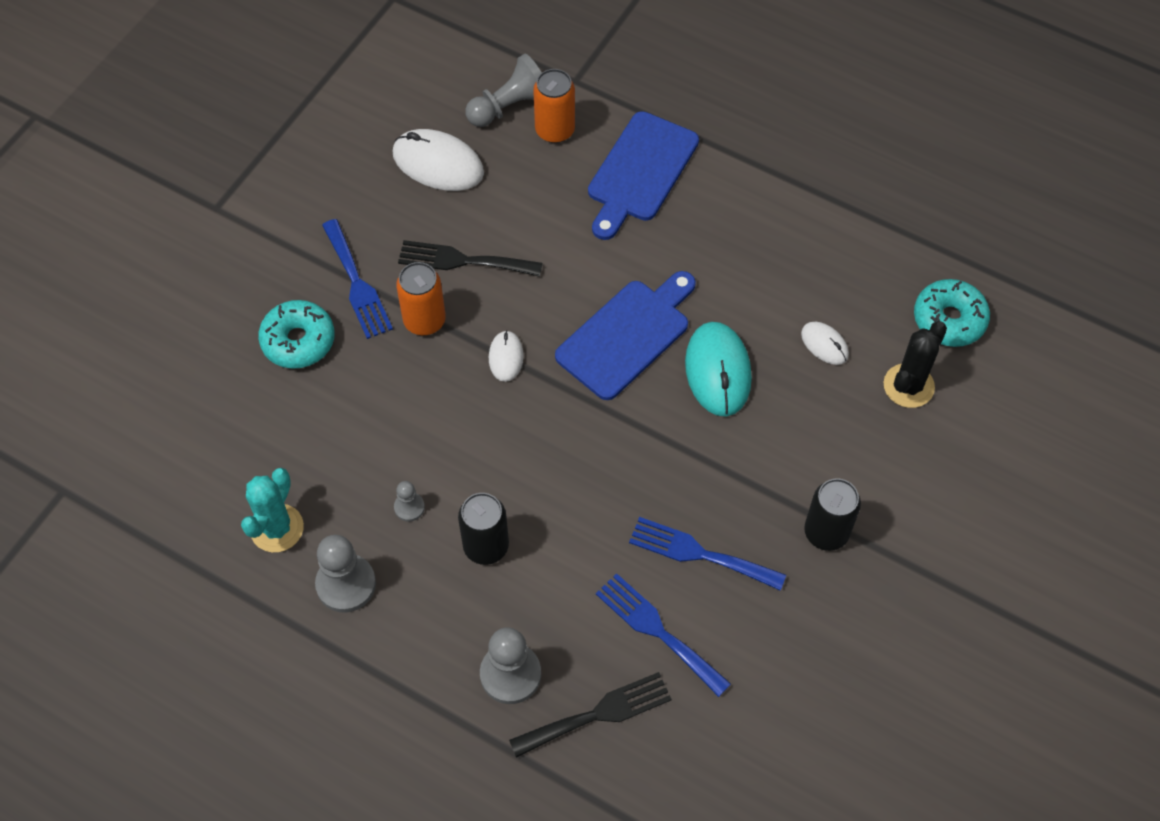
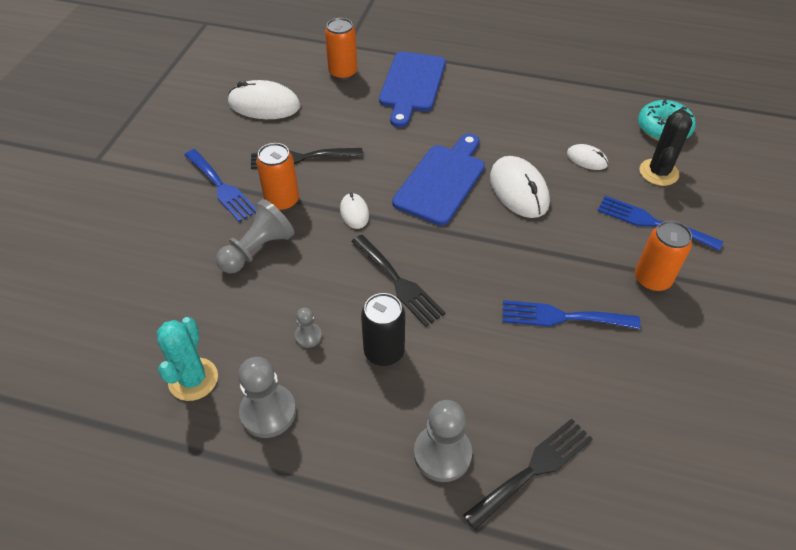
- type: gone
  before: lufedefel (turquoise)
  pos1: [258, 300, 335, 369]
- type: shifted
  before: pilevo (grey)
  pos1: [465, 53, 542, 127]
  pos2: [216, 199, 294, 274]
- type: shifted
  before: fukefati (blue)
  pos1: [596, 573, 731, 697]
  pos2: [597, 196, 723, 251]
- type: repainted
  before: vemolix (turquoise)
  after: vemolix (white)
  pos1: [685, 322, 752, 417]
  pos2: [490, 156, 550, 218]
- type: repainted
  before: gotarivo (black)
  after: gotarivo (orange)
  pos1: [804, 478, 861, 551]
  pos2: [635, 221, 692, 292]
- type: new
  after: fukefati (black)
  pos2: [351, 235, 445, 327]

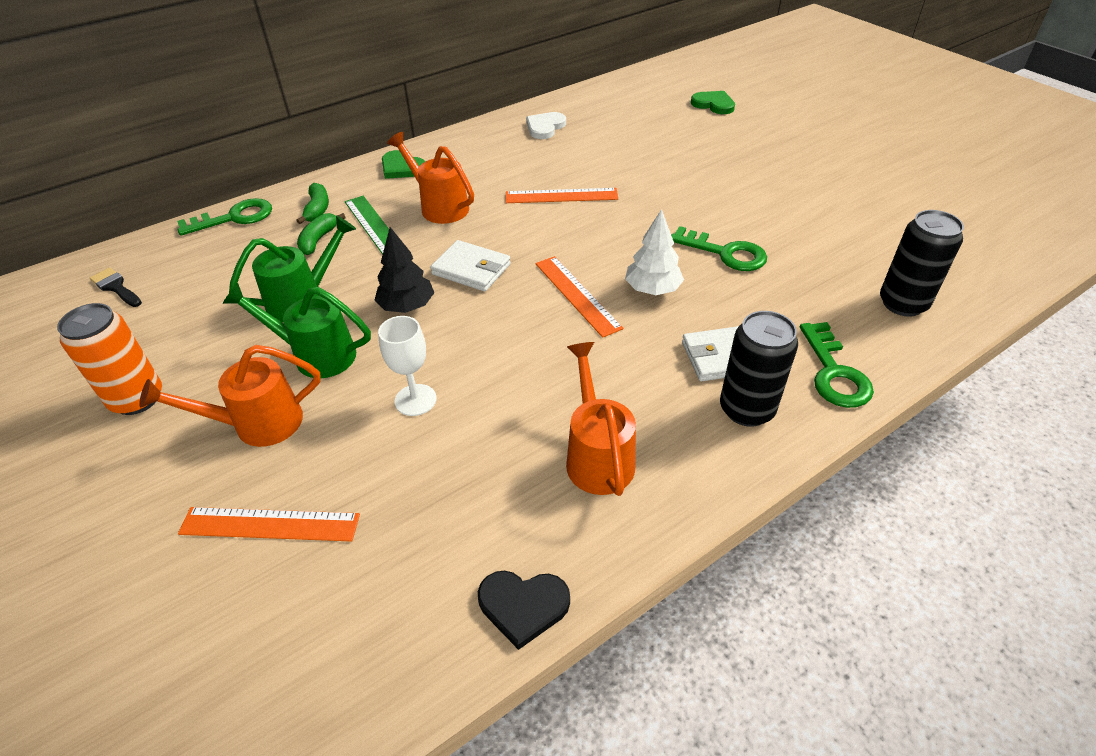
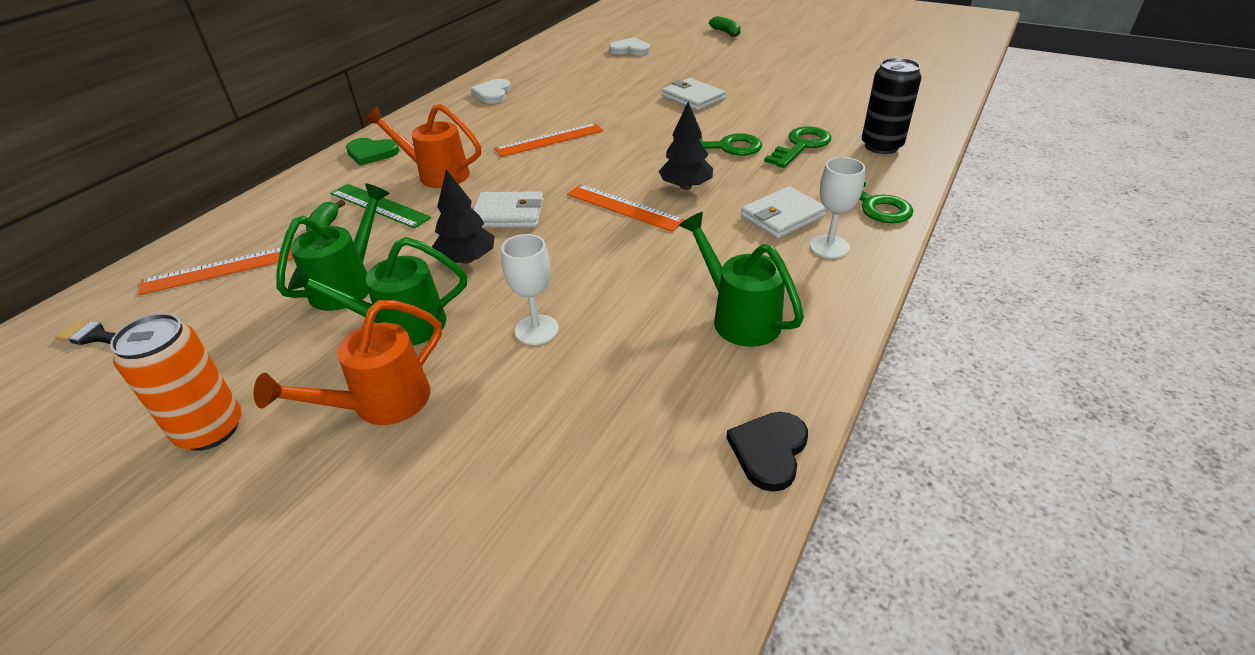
- type: shifted
  before: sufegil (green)
  pos1: [177, 198, 272, 236]
  pos2: [764, 126, 831, 168]
- type: shifted
  before: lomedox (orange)
  pos1: [178, 507, 360, 542]
  pos2: [138, 247, 293, 295]
- type: shifted
  before: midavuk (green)
  pos1: [296, 183, 329, 224]
  pos2: [709, 16, 741, 37]
- type: rotated
  before: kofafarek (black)
  pos1: [478, 571, 570, 650]
  pos2: [726, 412, 808, 492]
  turn: 135
- type: repainted
  before: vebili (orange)
  after: vebili (green)
  pos1: [566, 342, 636, 496]
  pos2: [679, 212, 804, 347]
- type: repainted
  before: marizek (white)
  after: marizek (black)
  pos1: [625, 209, 684, 295]
  pos2: [658, 102, 713, 190]
- type: repainted
  before: kofafarek (green)
  after: kofafarek (white)
  pos1: [691, 91, 735, 114]
  pos2: [609, 37, 650, 55]
- type: swapped
  before: gotarivo (black)
  after: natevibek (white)
  pos1: [720, 311, 798, 427]
  pos2: [810, 157, 865, 258]
- type: new
  after: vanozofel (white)
  pos2: [662, 78, 725, 111]

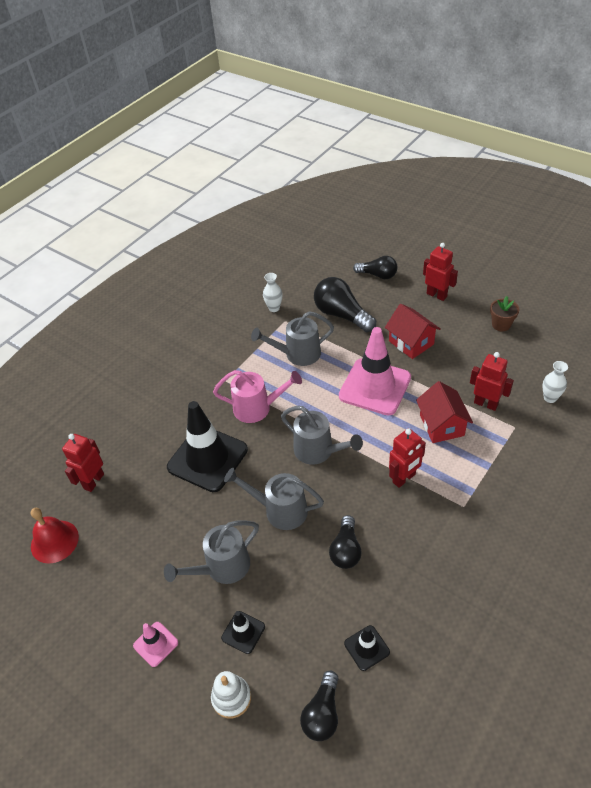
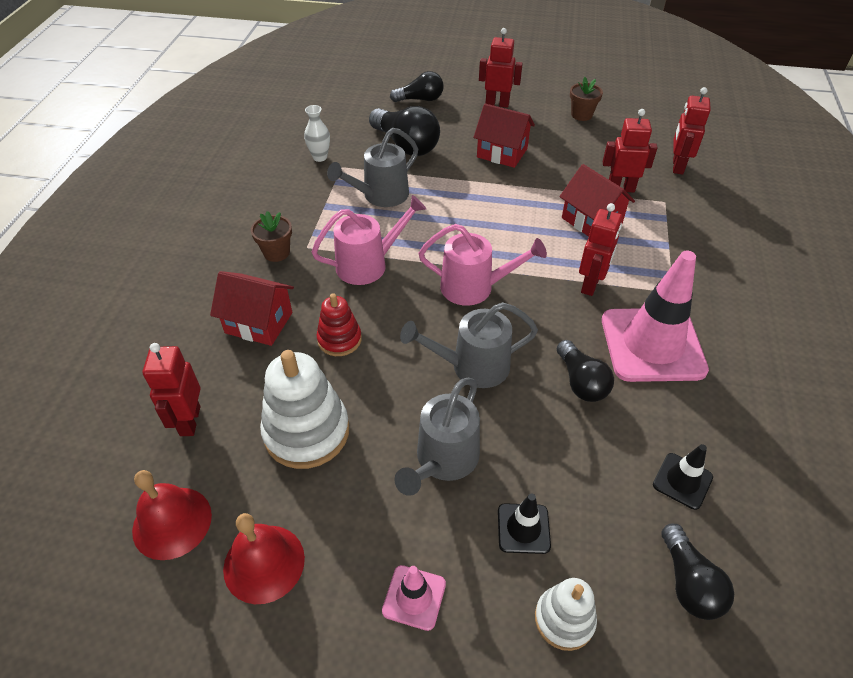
- type: swapped
  before: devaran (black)
  after: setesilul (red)
  pos1: [167, 401, 248, 492]
  pos2: [316, 293, 362, 356]
- type: repainted
  before: vebili (grey)
  after: vebili (pink)
  pos1: [281, 406, 363, 464]
  pos2: [418, 224, 547, 306]
- type: rotated
  before: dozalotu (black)
  pos1: [314, 277, 376, 332]
  pos2: [369, 106, 440, 156]
  turn: -150
- type: shifted
  before: devaran (pink)
  pos1: [339, 327, 411, 416]
  pos2: [602, 250, 709, 382]
- type: swapped
  before: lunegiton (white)
  after: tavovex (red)
  pos1: [542, 361, 568, 403]
  pos2: [673, 87, 711, 174]
- type: new
  after: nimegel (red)
  pos2: [210, 271, 294, 346]
- type: new
  after: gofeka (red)
  pos2: [223, 513, 305, 604]
- type: new
  after: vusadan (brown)
  pos2: [251, 211, 292, 262]
- type: new
  after: setesilul (white)
  pos2: [260, 350, 349, 469]

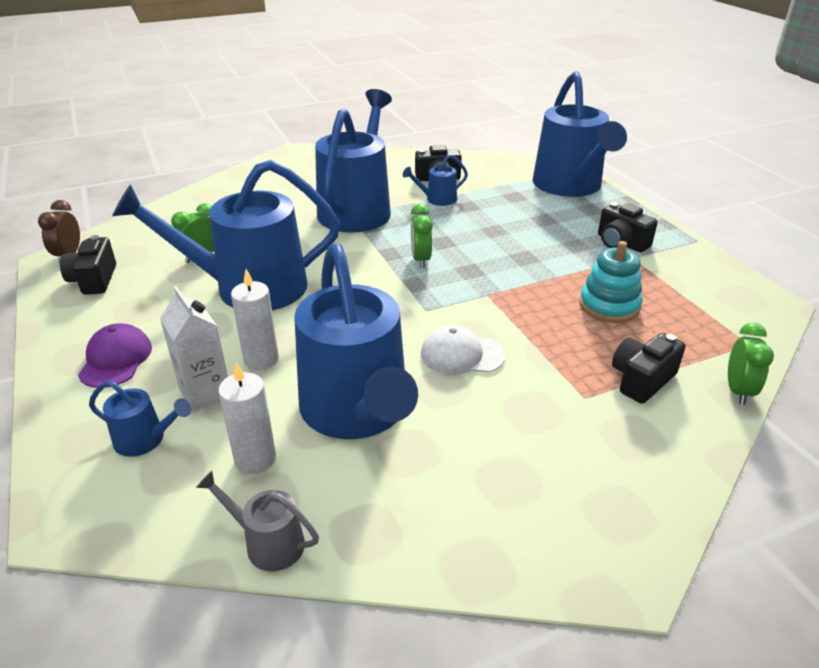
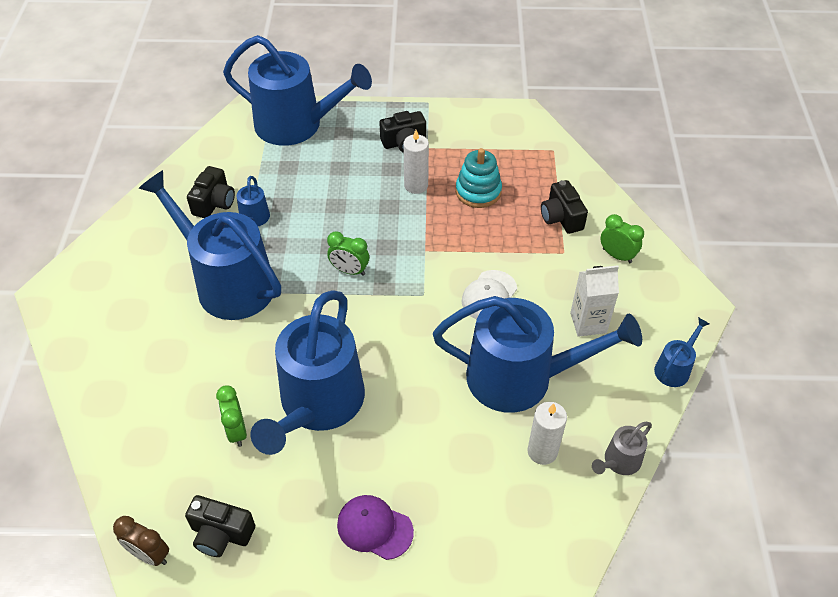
- type: shifted
  before: vebili (blue)
  pos1: [89, 381, 191, 457]
  pos2: [654, 317, 709, 387]
- type: shifted
  before: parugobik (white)
  pos1: [160, 286, 228, 412]
  pos2: [570, 265, 619, 337]
- type: shifted
  before: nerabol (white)
  pos1: [231, 269, 279, 370]
  pos2: [403, 130, 429, 194]
- type: shifted
  before: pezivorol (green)
  pos1: [728, 323, 774, 405]
  pos2: [600, 214, 644, 263]

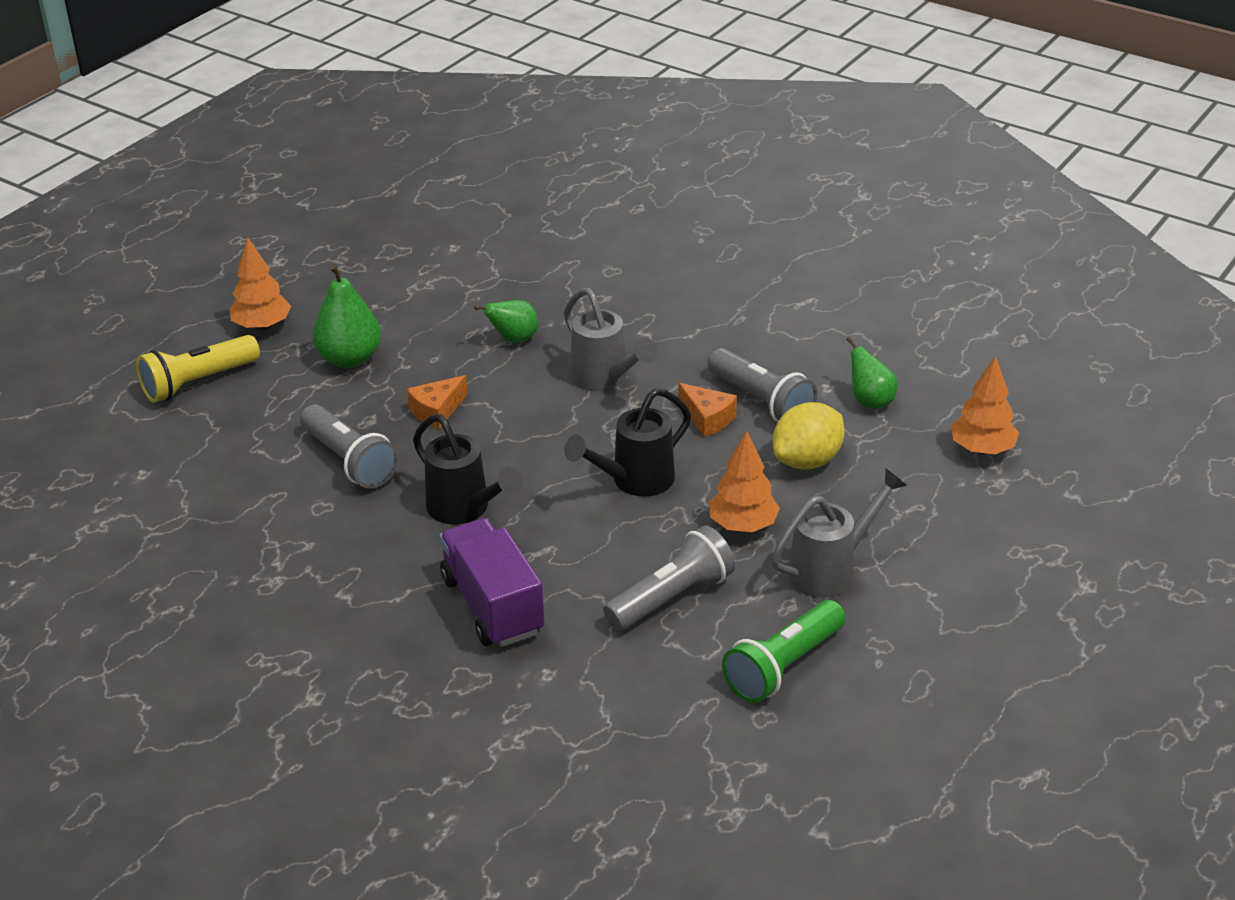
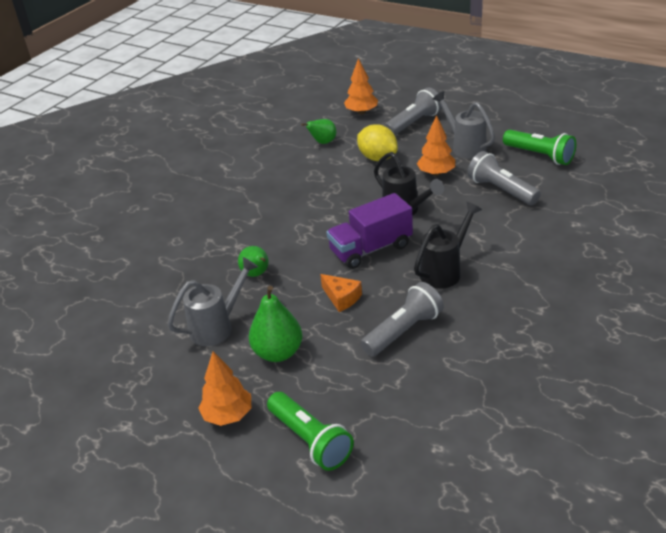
- type: repainted
  before: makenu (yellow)
  after: makenu (green)
  pos1: [136, 335, 260, 403]
  pos2: [267, 392, 354, 471]
- type: shifted
  before: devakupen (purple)
  pos1: [439, 518, 544, 647]
  pos2: [326, 193, 413, 269]
- type: shifted
  before: vebili (grey)
  pos1: [564, 288, 657, 392]
  pos2: [167, 257, 258, 346]
- type: gone
  before: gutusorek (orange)
  pos1: [678, 383, 737, 437]
- type: shifted
  before: makenu (grey)
  pos1: [708, 348, 817, 422]
  pos2: [384, 88, 442, 135]

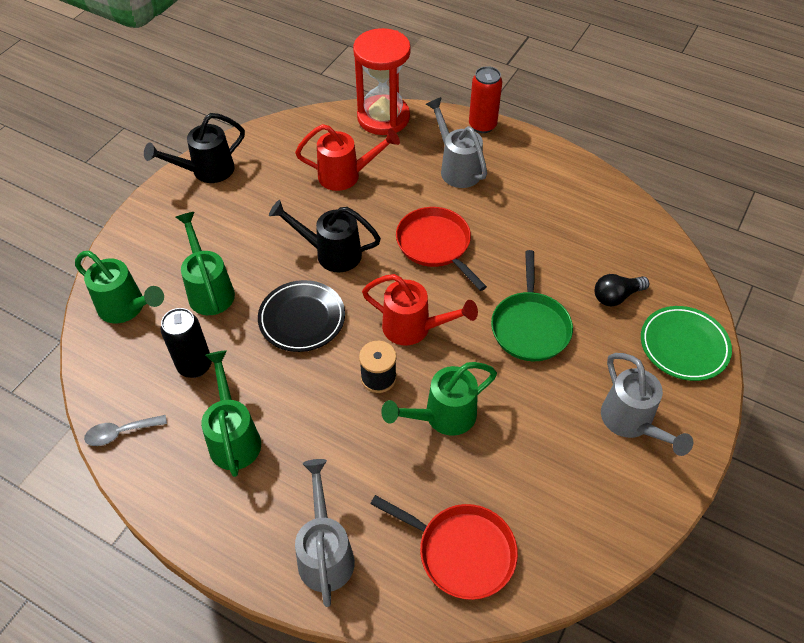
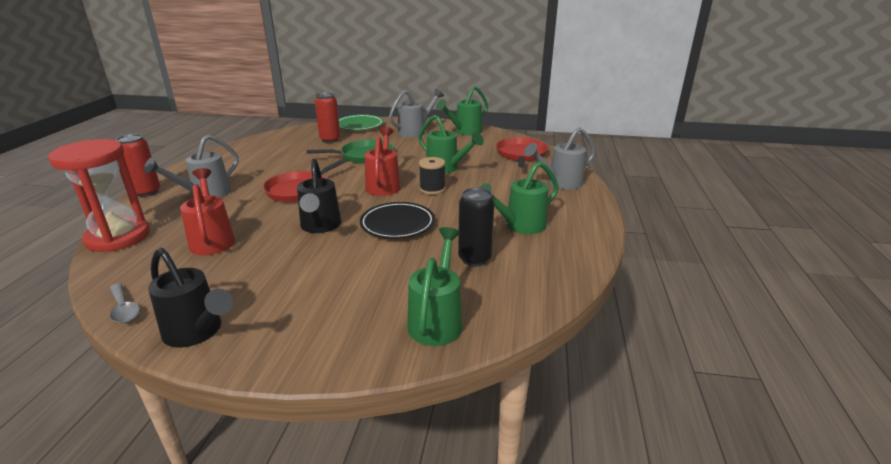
- type: shifted
  before: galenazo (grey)
  pos1: [84, 415, 167, 446]
  pos2: [109, 283, 140, 323]
- type: shifted
  before: vebili (green)
  pos1: [176, 212, 235, 315]
  pos2: [436, 86, 488, 136]
- type: swapped
  before: dozalotu (black)
  after: gotarivo (red)
  pos1: [595, 274, 649, 307]
  pos2: [315, 93, 340, 143]

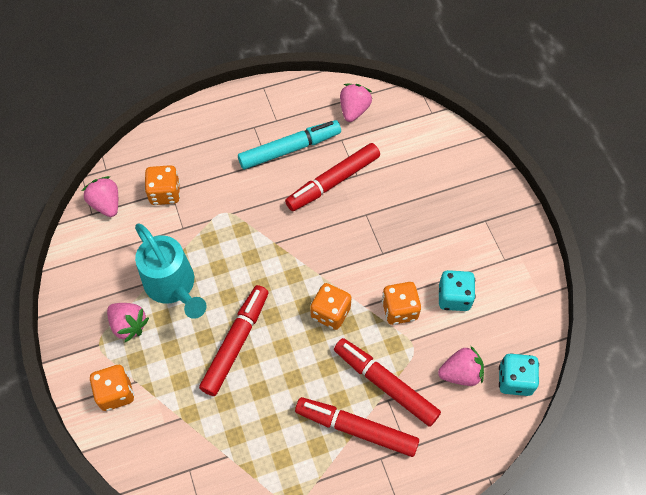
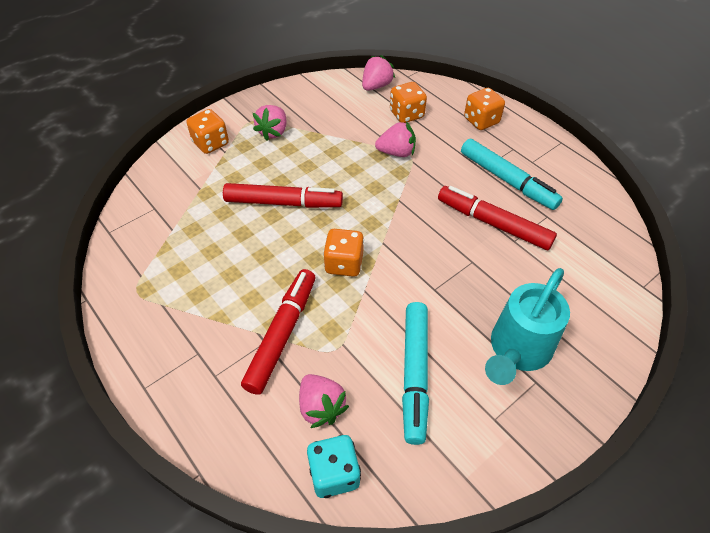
- type: shifted
  before: vebili (turquoise)
  pos1: [135, 223, 207, 319]
  pos2: [485, 268, 570, 385]
- type: gone
  before: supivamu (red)
  pos1: [295, 397, 419, 457]
- type: shifted
  before: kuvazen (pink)
  pos1: [340, 84, 372, 122]
  pos2: [375, 121, 416, 157]
- type: shifted
  before: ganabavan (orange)
  pos1: [382, 282, 421, 325]
  pos2: [464, 88, 505, 130]
- type: swapped
  before: ganabavan (turquoise)
  after: supivamu (turquoise)
  pos1: [439, 270, 476, 311]
  pos2: [402, 302, 429, 445]

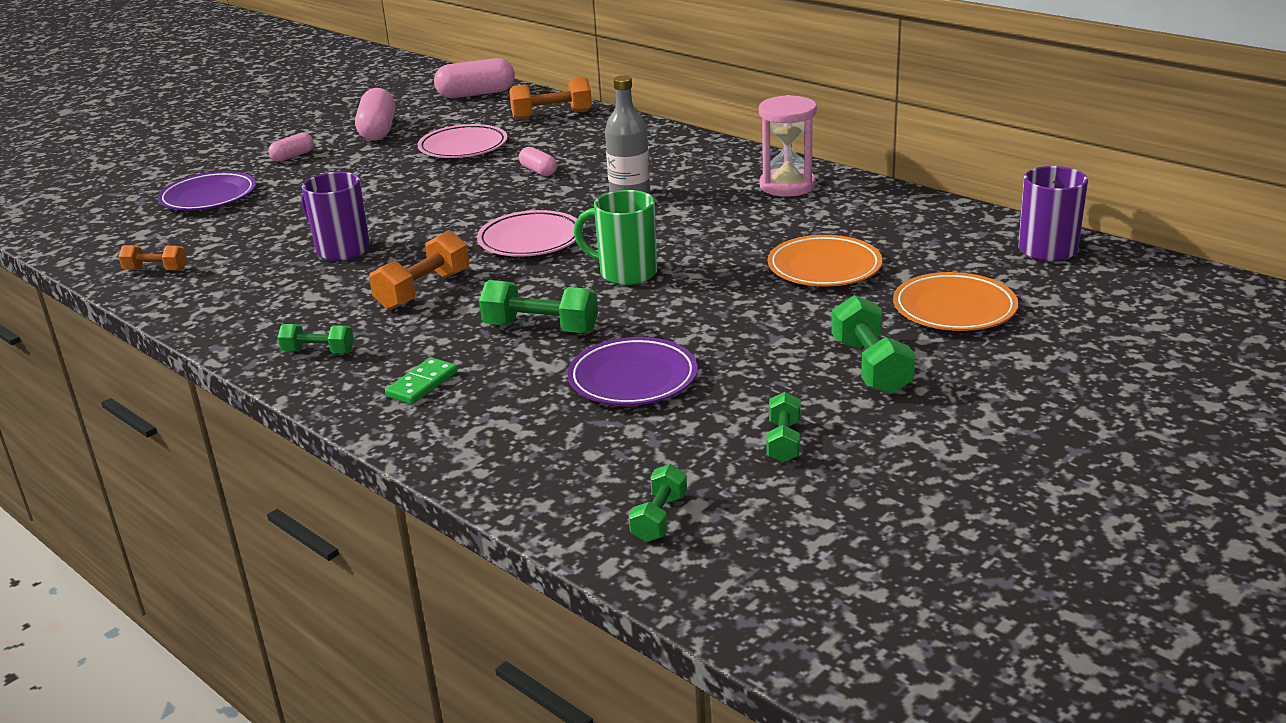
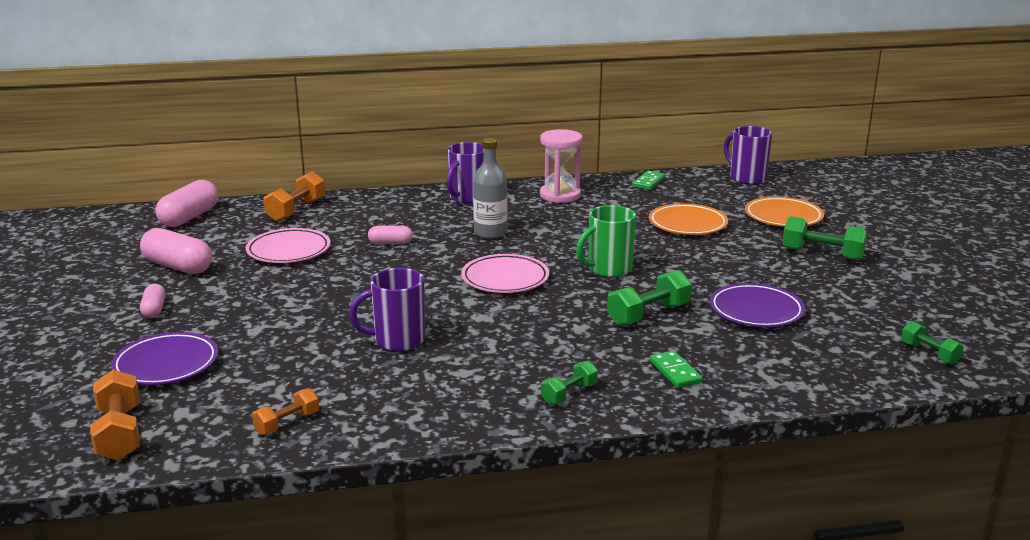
- type: shifted
  before: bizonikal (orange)
  pos1: [369, 230, 469, 310]
  pos2: [90, 370, 140, 460]
- type: gone
  before: bizonikal (green)
  pos1: [766, 392, 801, 463]
- type: new
  after: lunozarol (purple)
  pos2: [447, 142, 484, 203]
- type: new
  after: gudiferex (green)
  pos2: [632, 171, 665, 190]

